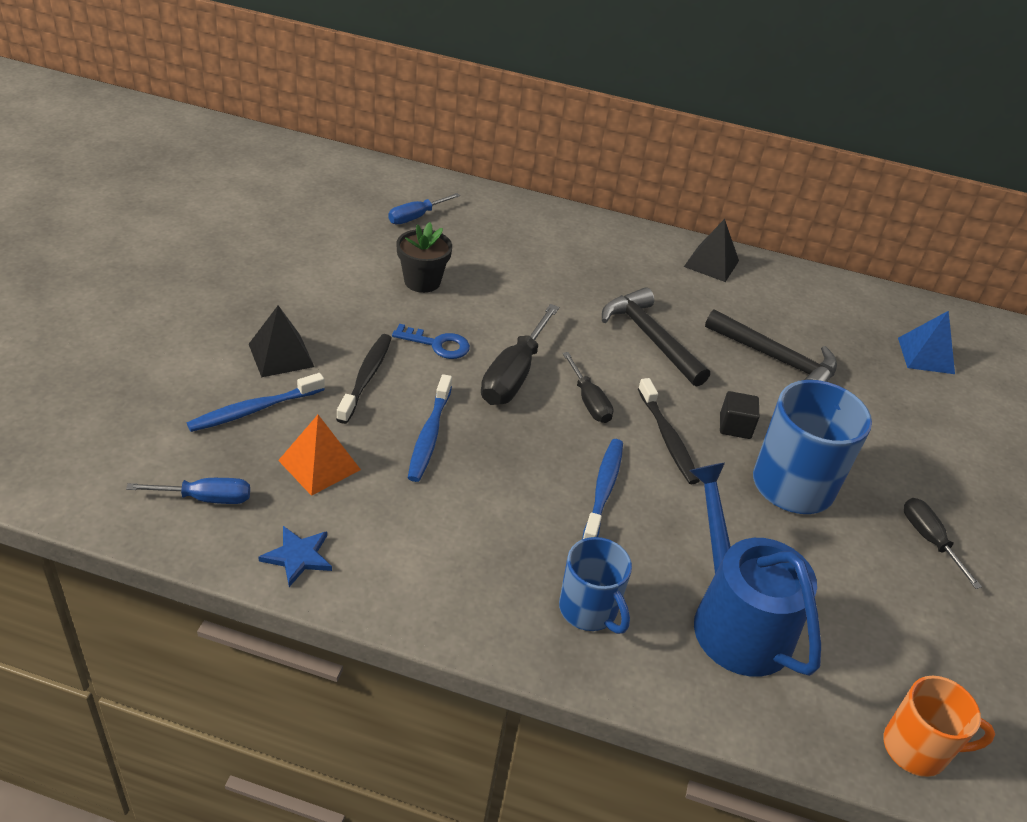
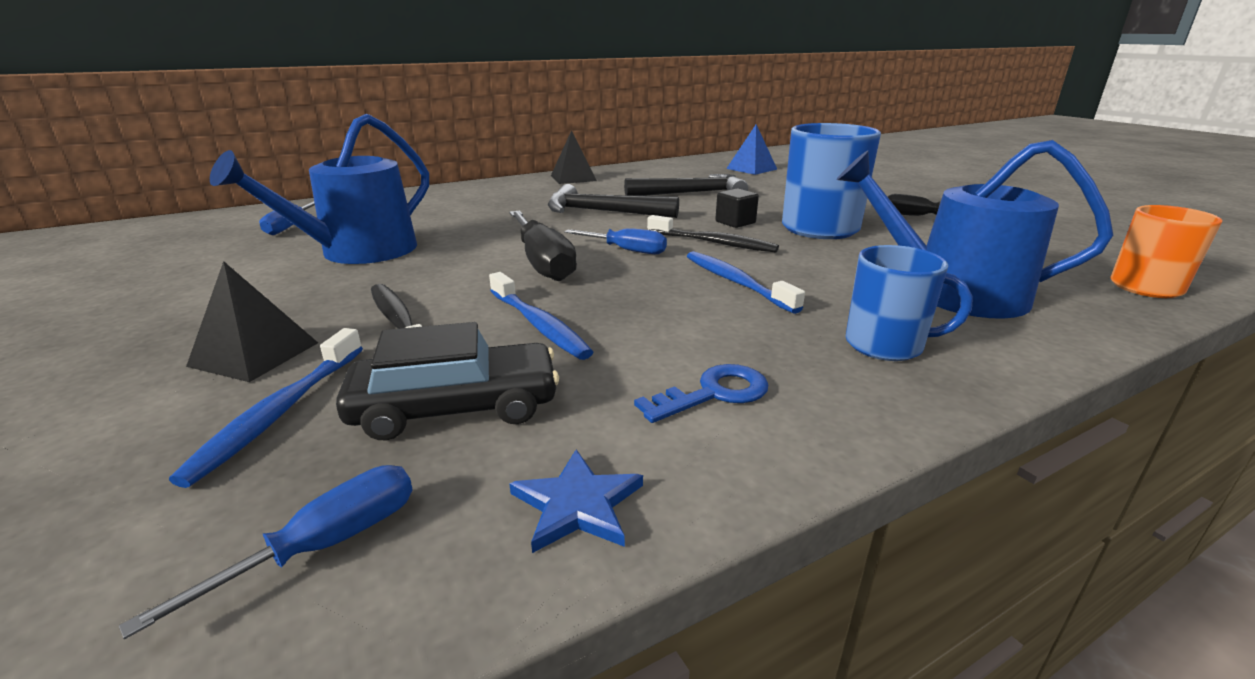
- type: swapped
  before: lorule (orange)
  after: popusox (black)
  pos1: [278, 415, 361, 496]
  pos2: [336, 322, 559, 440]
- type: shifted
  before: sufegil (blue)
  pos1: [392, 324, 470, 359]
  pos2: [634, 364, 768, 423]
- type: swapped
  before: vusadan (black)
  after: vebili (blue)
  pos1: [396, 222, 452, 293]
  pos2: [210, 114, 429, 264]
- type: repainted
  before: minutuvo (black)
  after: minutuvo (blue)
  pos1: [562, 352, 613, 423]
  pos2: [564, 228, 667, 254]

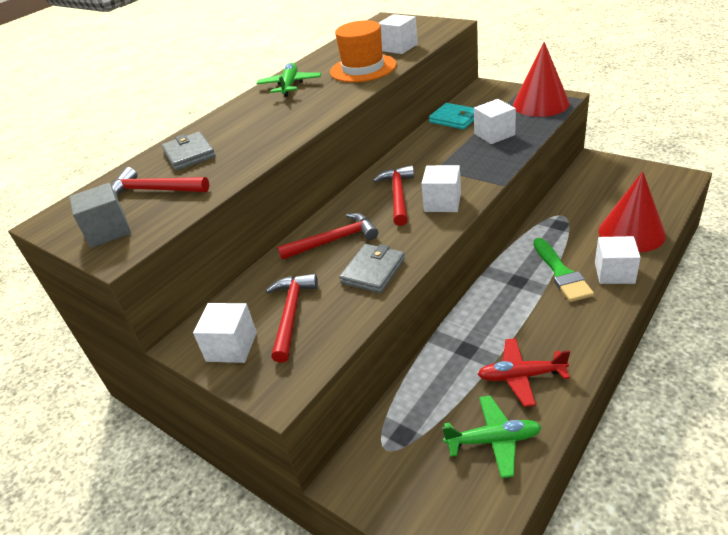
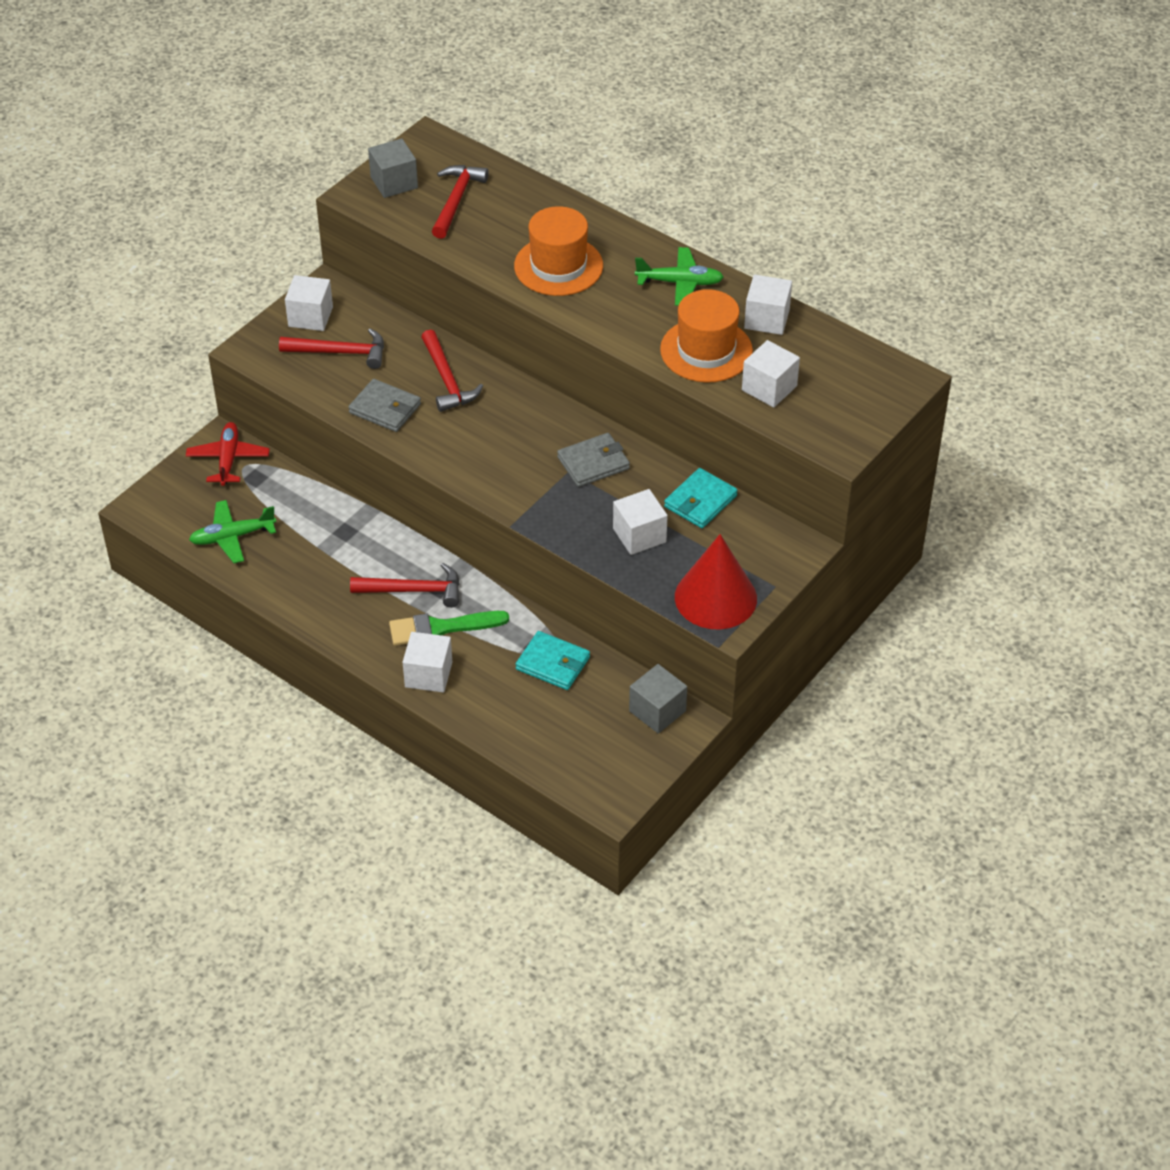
- type: shifted
  before: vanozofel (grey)
  pos1: [162, 131, 216, 171]
  pos2: [557, 433, 630, 487]
- type: shifted
  before: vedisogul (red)
  pos1: [373, 165, 414, 226]
  pos2: [350, 563, 460, 608]
- type: shifted
  before: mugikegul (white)
  pos1: [421, 165, 461, 212]
  pos2: [744, 275, 792, 335]
- type: rotated
  before: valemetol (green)
  pos1: [442, 396, 541, 478]
  pos2: [189, 500, 276, 563]
  turn: 75
- type: shifted
  before: valemetol (red)
  pos1: [478, 338, 570, 407]
  pos2: [186, 422, 270, 486]
- type: gone
  before: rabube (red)
  pos1: [599, 171, 666, 252]
- type: new
  after: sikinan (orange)
  pos2: [514, 206, 603, 296]
- type: new
  after: vanozofel (turquoise)
  pos2: [515, 631, 590, 690]
- type: new
  after: mugikegul (grey)
  pos2: [629, 664, 687, 734]

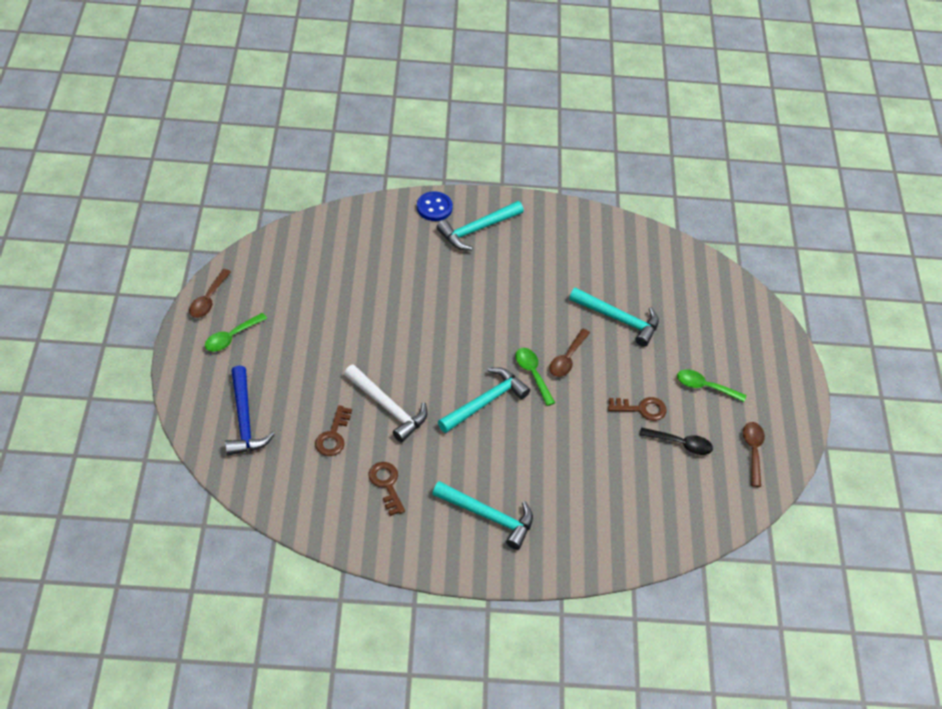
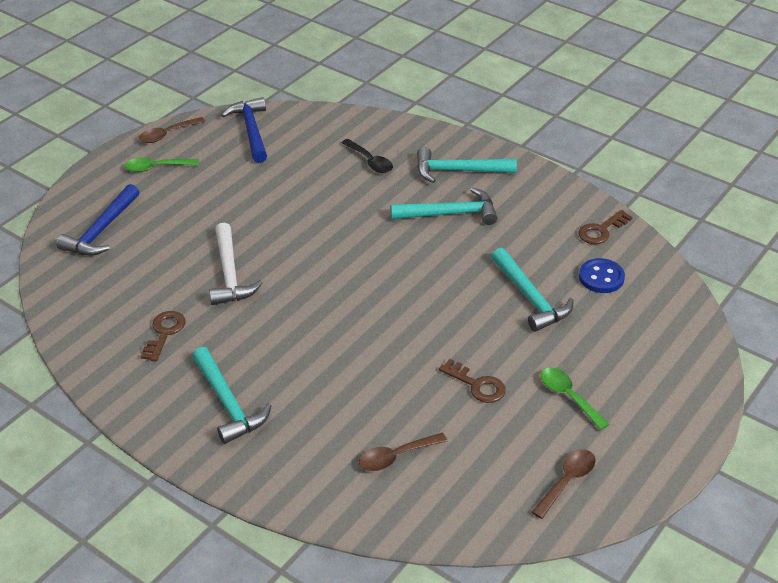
- type: shifted
  before: sufegil (brown)
  pos1: [315, 405, 352, 456]
  pos2: [579, 210, 633, 244]
- type: shifted
  before: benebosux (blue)
  pos1: [417, 191, 453, 221]
  pos2: [579, 258, 625, 293]
- type: shifted
  before: vedisogul (turquoise)
  pos1: [438, 367, 530, 433]
  pos2: [391, 188, 497, 225]
- type: gone
  before: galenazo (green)
  pos1: [515, 348, 555, 406]
- type: shifted
  before: galenazo (brown)
  pos1: [549, 329, 590, 377]
  pos2: [359, 433, 447, 471]
- type: shifted
  before: galenazo (black)
  pos1: [639, 427, 713, 455]
  pos2: [342, 139, 393, 173]
- type: new
  after: vedisogul (blue)
  pos2: [221, 97, 267, 163]

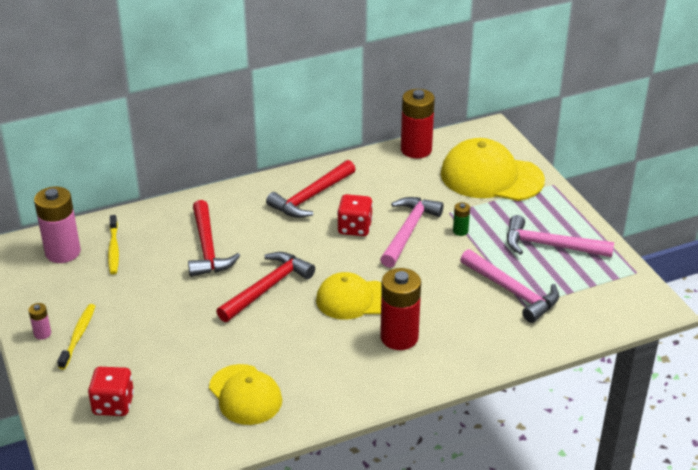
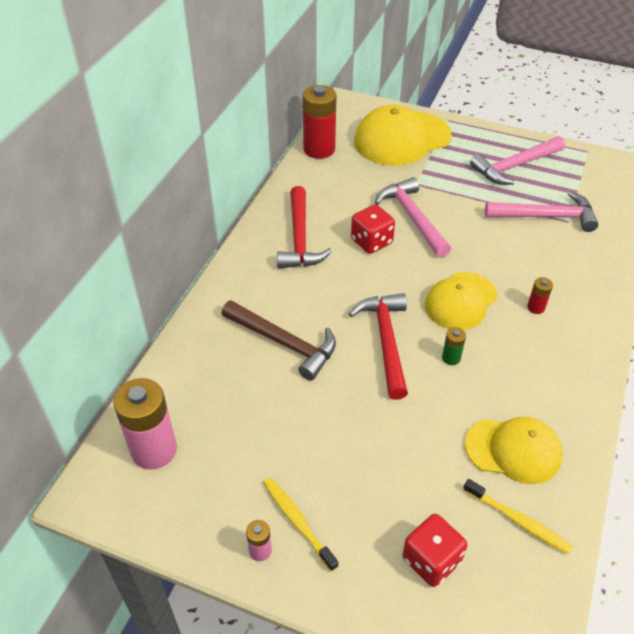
- type: shifted
  before: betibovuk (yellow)
  pos1: [108, 215, 119, 274]
  pos2: [463, 479, 573, 554]
- type: repainted
  before: vedisogul (red)
  after: vedisogul (brown)
  pos1: [188, 200, 240, 277]
  pos2: [222, 300, 336, 381]
- type: scaled
  before: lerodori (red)
  pos1: [380, 268, 421, 350]
  pos2: [527, 277, 553, 314]
  scale: 0.45
- type: shifted
  before: lerodori (green)
  pos1: [453, 202, 470, 236]
  pos2: [442, 327, 466, 365]

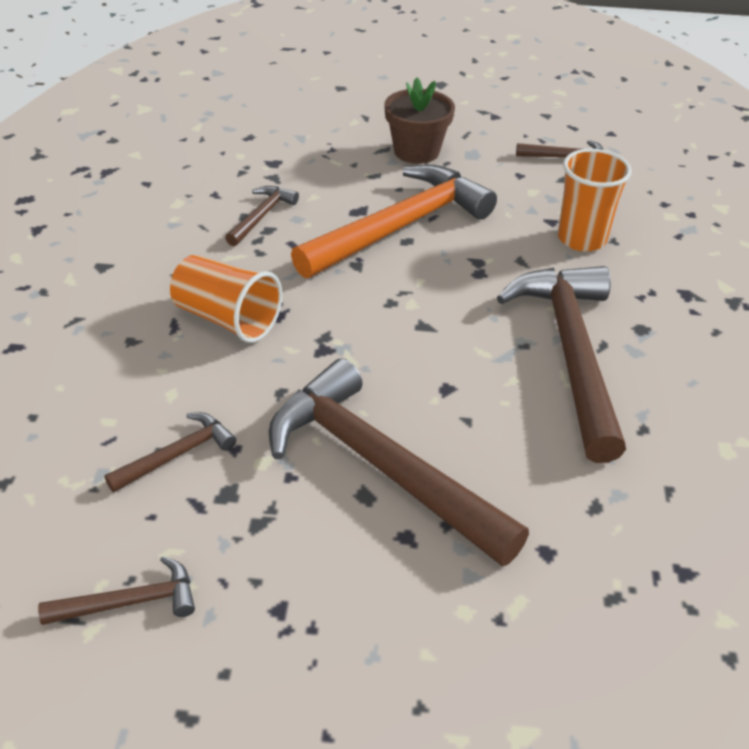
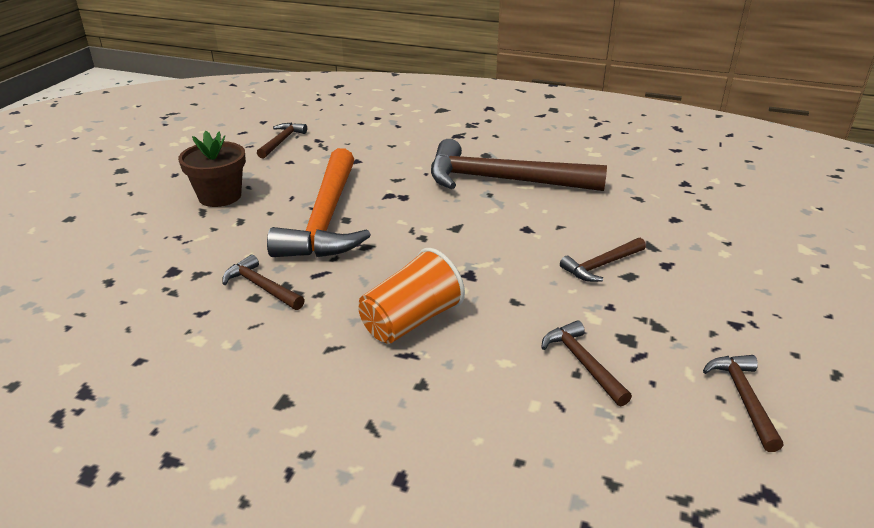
- type: scaled
  before: vedisogul (brown)
  pos1: [268, 358, 529, 567]
  pos2: [560, 238, 646, 282]
  scale: 0.45
- type: rotated
  before: vedisogul (orange)
  pos1: [291, 165, 497, 278]
  pos2: [267, 148, 371, 257]
  turn: -150
- type: gone
  before: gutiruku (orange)
  pos1: [558, 149, 632, 251]

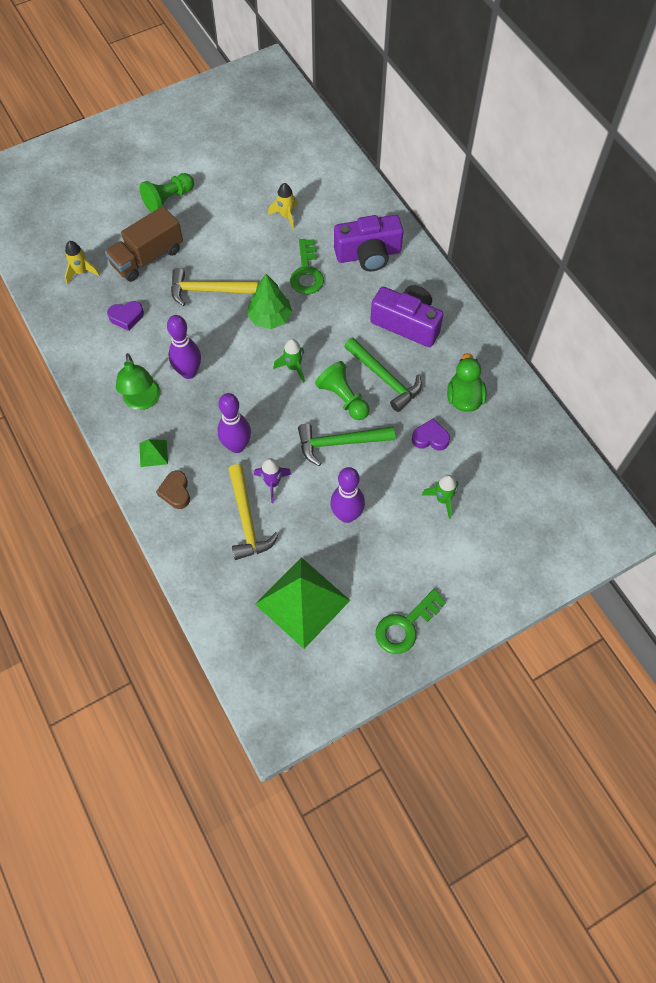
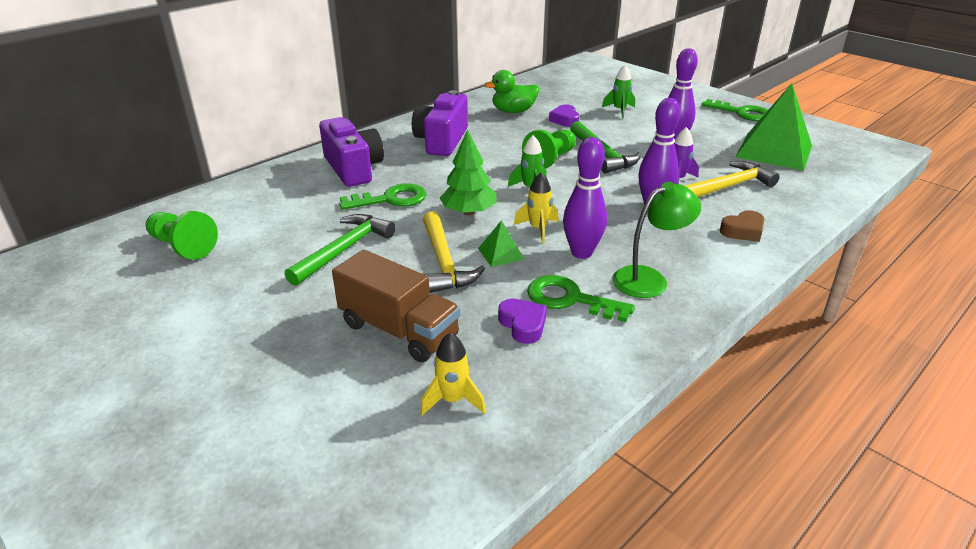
- type: shifted
  before: lorule (green)
  pos1: [139, 439, 168, 467]
  pos2: [478, 220, 524, 267]
- type: shifted
  before: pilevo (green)
  pos1: [140, 173, 194, 213]
  pos2: [146, 211, 218, 259]
- type: shifted
  before: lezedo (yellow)
  pos1: [268, 183, 298, 230]
  pos2: [514, 172, 558, 244]
- type: shifted
  before: vedisogul (green)
  pos1: [344, 338, 422, 412]
  pos2: [285, 214, 396, 286]
- type: new
  after: sufegil (green)
  pos2: [527, 275, 635, 322]

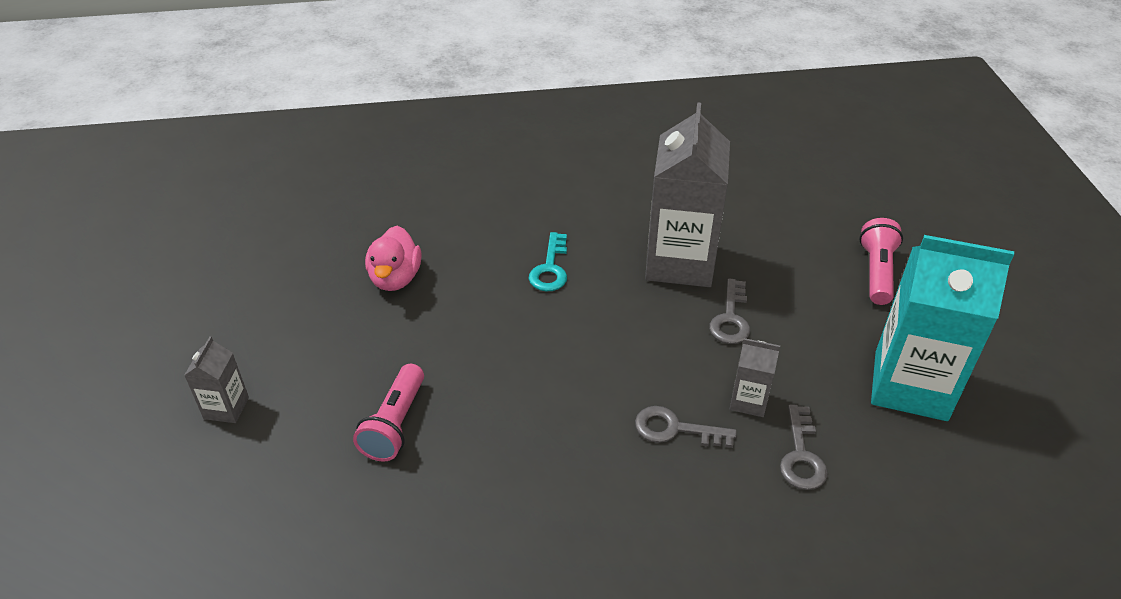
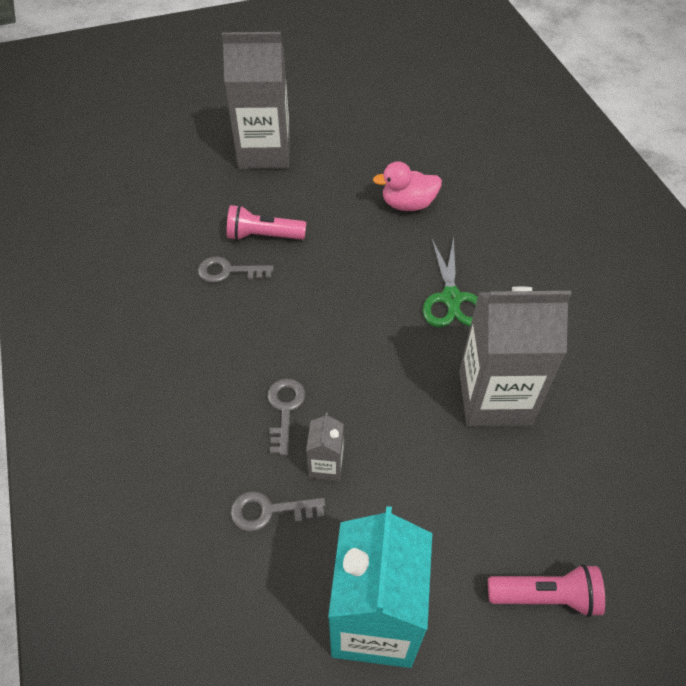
- type: scaled
  before: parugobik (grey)
  pos1: [184, 336, 249, 423]
  pos2: [222, 32, 290, 169]
  scale: 2.21
- type: swapped
  before: sufegil (turquoise)
  after: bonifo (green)
  pos1: [528, 232, 567, 292]
  pos2: [423, 236, 478, 327]
- type: shifted
  before: sufegil (grey)
  pos1: [709, 279, 750, 344]
  pos2: [198, 257, 274, 283]

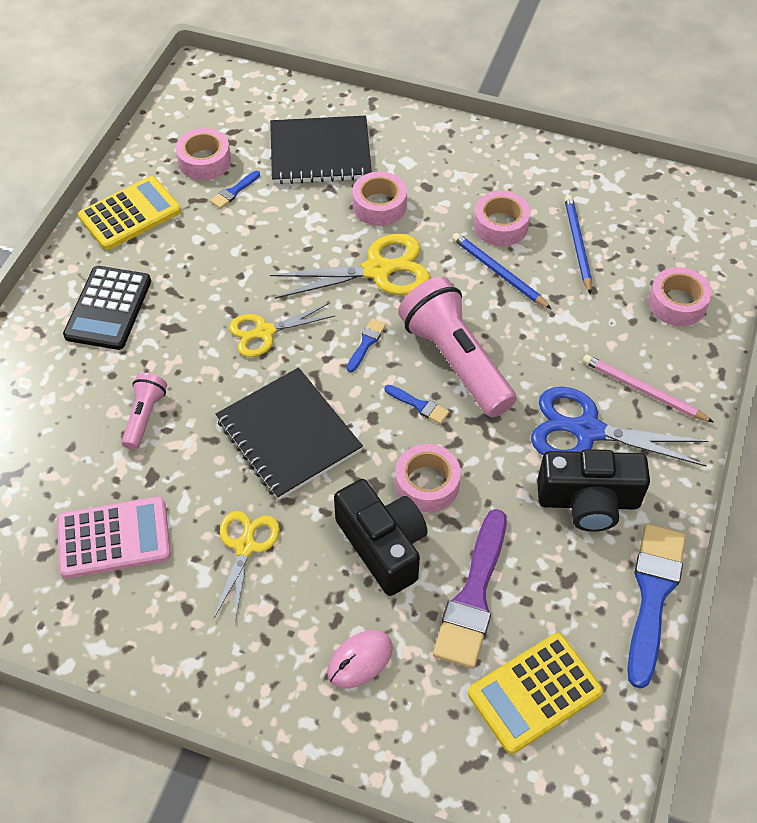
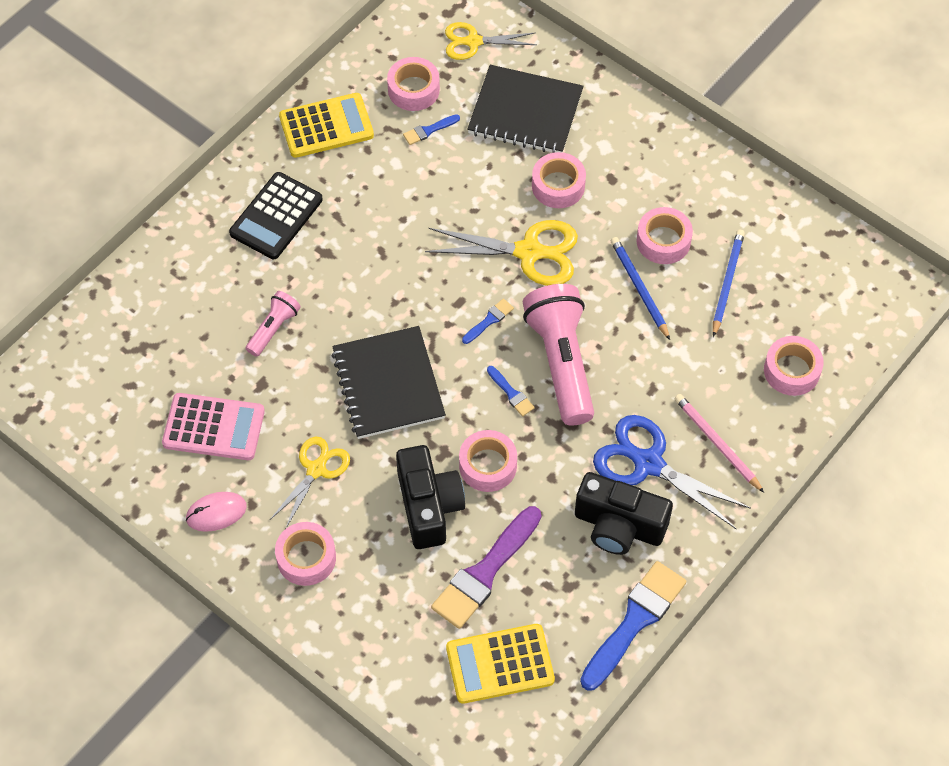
- type: shifted
  before: bonifo (yellow)
  pos1: [229, 303, 335, 357]
  pos2: [445, 22, 536, 60]
- type: shifted
  before: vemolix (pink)
  pos1: [327, 630, 393, 688]
  pos2: [186, 492, 247, 532]
- type: new
  after: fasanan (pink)
  pos2: [275, 522, 336, 586]

